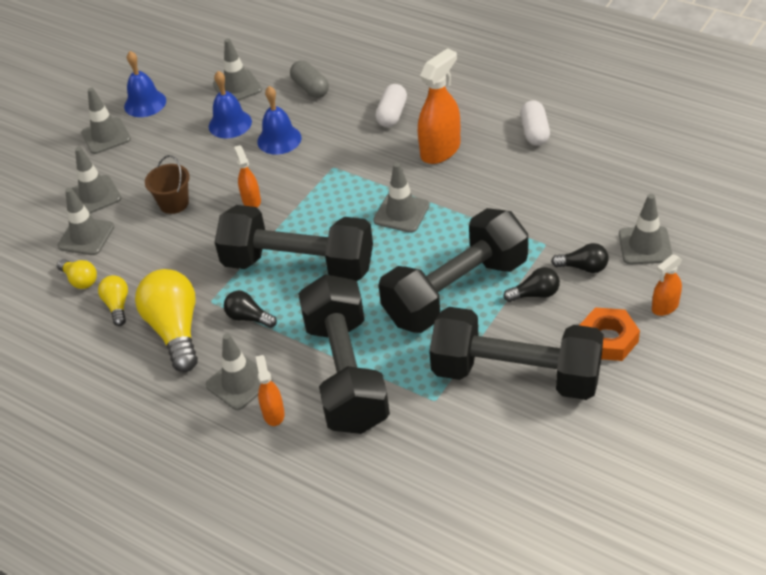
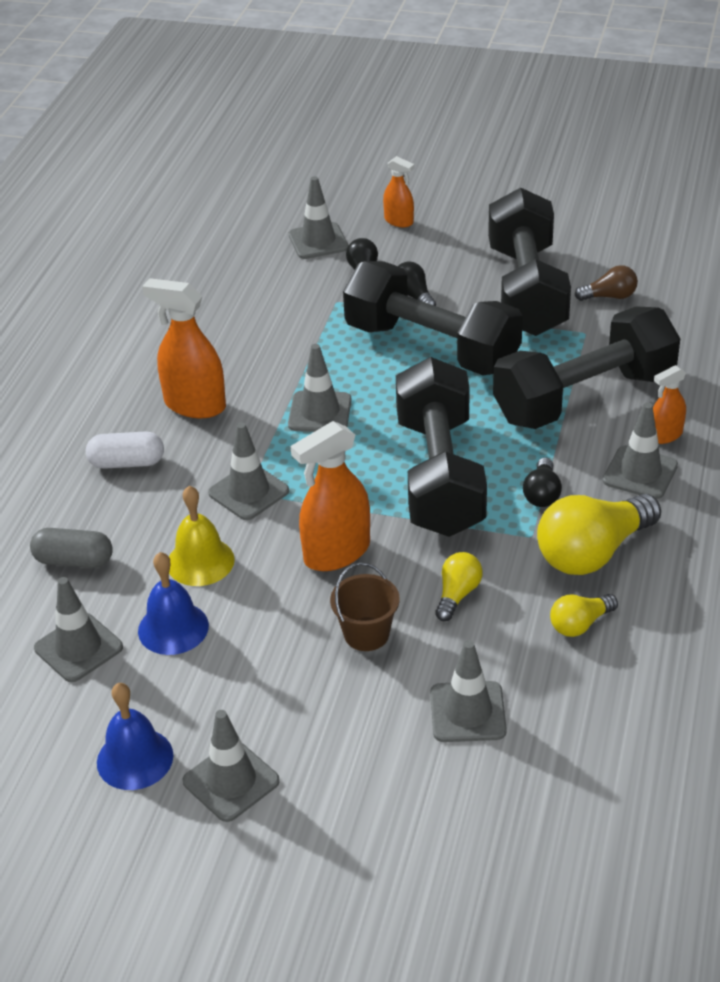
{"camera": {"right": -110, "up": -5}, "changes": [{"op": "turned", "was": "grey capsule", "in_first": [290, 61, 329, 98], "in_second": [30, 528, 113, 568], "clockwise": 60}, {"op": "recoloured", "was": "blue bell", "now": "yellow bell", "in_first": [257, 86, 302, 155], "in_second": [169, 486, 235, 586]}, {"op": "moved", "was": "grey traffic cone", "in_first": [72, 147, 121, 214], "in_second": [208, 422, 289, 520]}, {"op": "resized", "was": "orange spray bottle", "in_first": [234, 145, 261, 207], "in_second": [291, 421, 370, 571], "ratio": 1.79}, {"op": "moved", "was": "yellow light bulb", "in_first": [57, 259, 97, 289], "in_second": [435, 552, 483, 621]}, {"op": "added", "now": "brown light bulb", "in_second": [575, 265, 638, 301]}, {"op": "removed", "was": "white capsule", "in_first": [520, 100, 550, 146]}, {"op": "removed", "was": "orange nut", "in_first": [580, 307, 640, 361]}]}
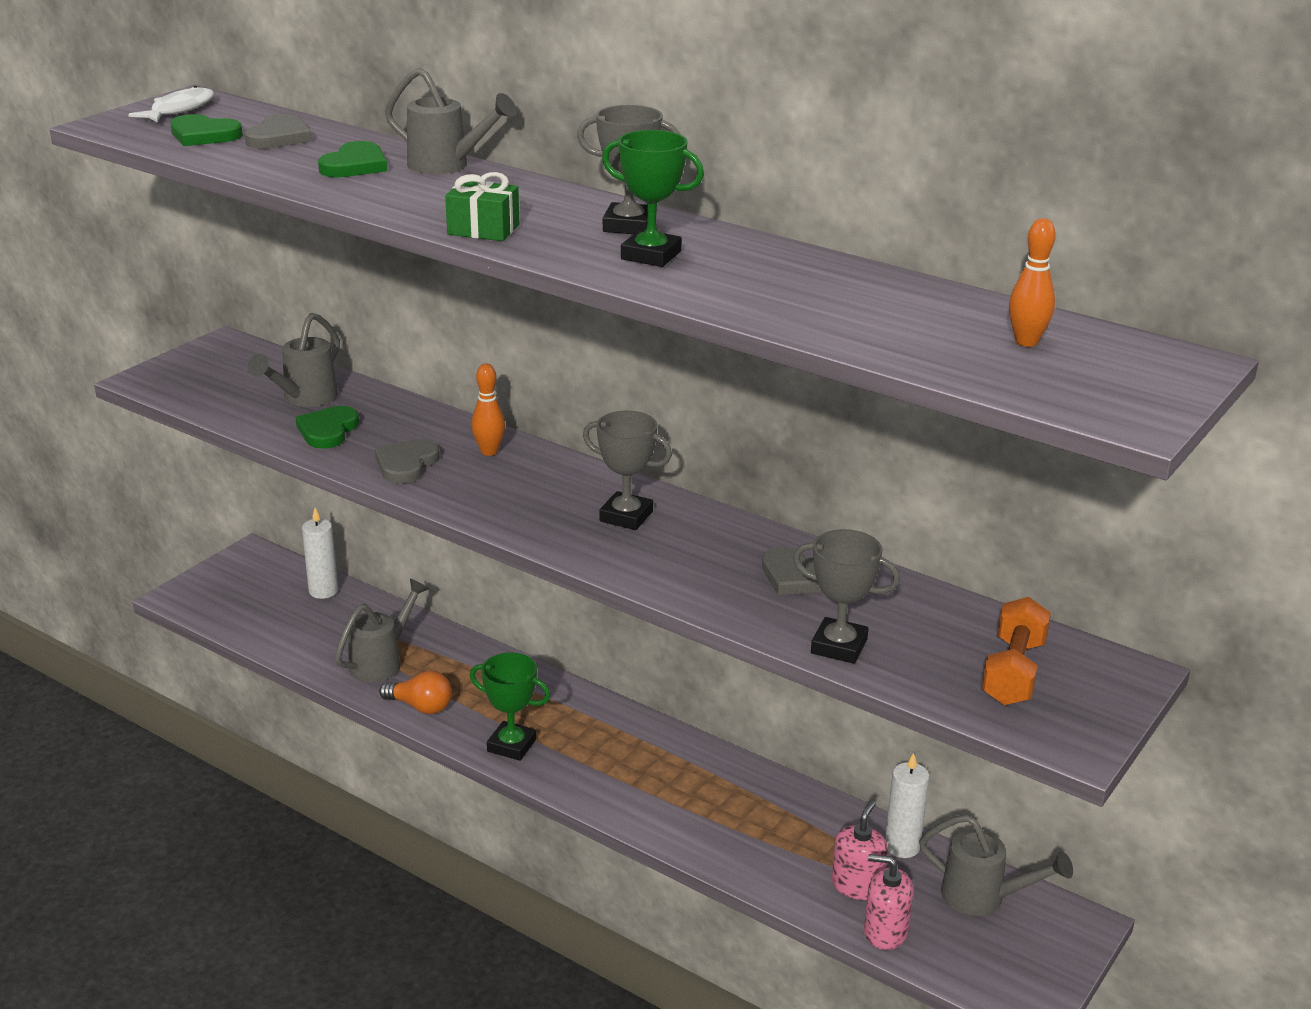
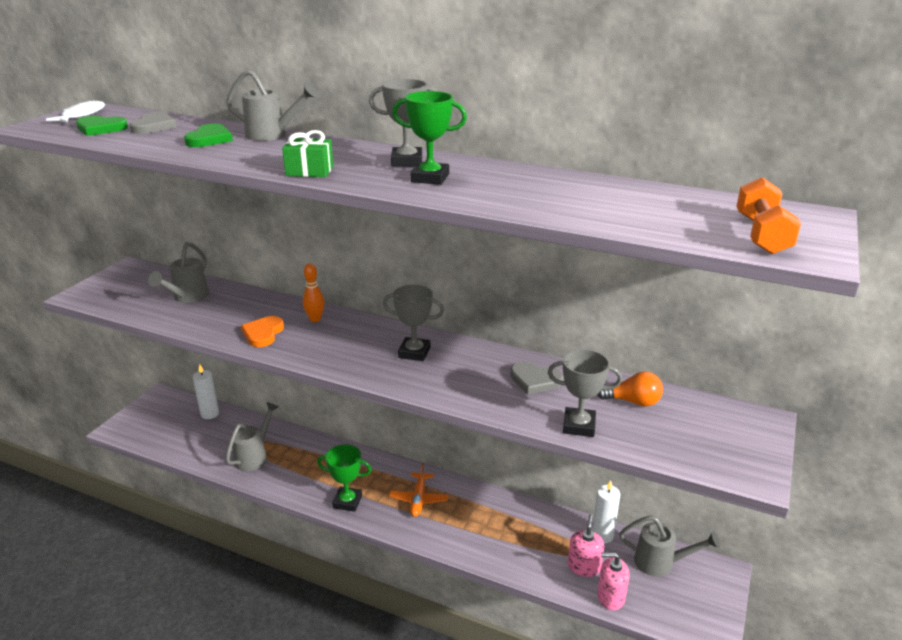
{"camera": {"right": -10, "up": 0}, "changes": [{"op": "recoloured", "was": "grey heart", "now": "orange heart", "in_first": [375, 439, 440, 484], "in_second": [241, 316, 284, 347]}, {"op": "added", "now": "orange plane", "in_second": [389, 463, 448, 517]}, {"op": "moved", "was": "orange light bulb", "in_first": [379, 671, 452, 714], "in_second": [597, 371, 663, 407]}, {"op": "moved", "was": "orange dumbbell", "in_first": [981, 597, 1051, 705], "in_second": [736, 177, 801, 255]}, {"op": "removed", "was": "green heart", "in_first": [296, 406, 359, 449]}, {"op": "removed", "was": "orange bowling pin", "in_first": [1009, 218, 1056, 347]}]}
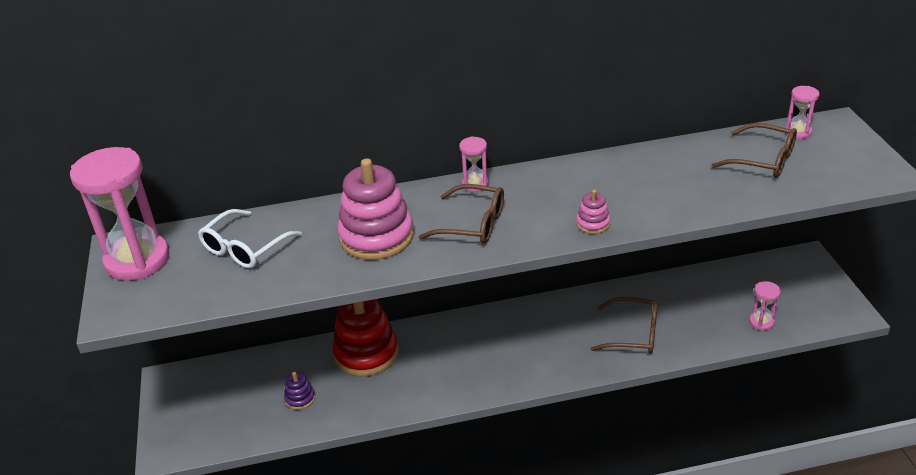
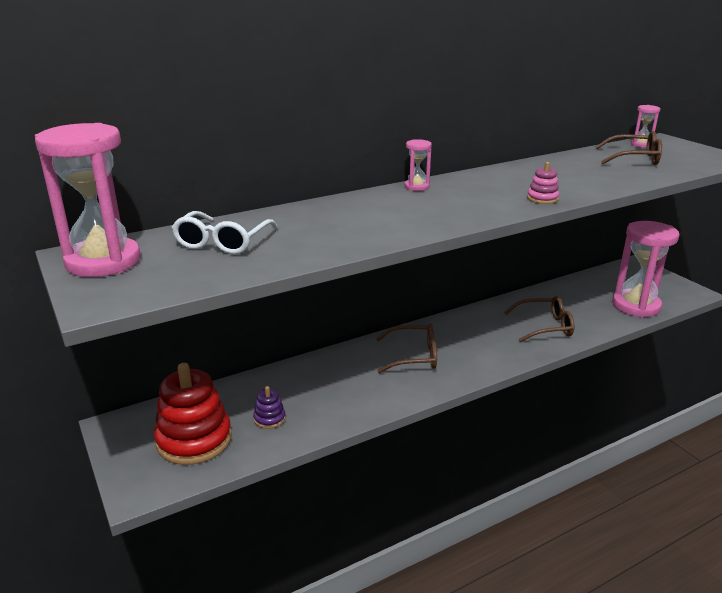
{"camera": {"right": -20, "up": -10}, "changes": [{"op": "moved", "was": "red stacking toy", "in_first": [332, 299, 398, 377], "in_second": [154, 363, 232, 465]}, {"op": "moved", "was": "brown glasses", "in_first": [419, 184, 504, 244], "in_second": [376, 324, 437, 373]}, {"op": "resized", "was": "pink hourglass", "in_first": [749, 281, 781, 330], "in_second": [612, 221, 679, 318], "ratio": 2.23}, {"op": "removed", "was": "pink stacking toy", "in_first": [337, 158, 414, 260]}]}
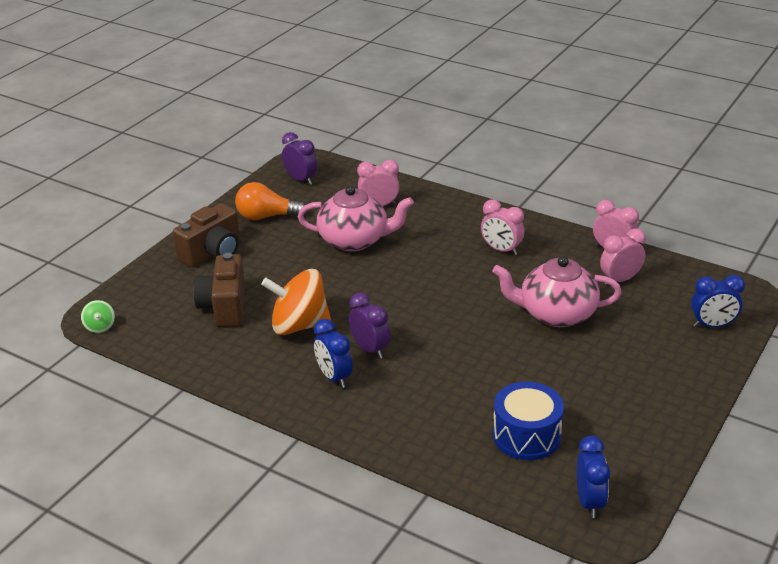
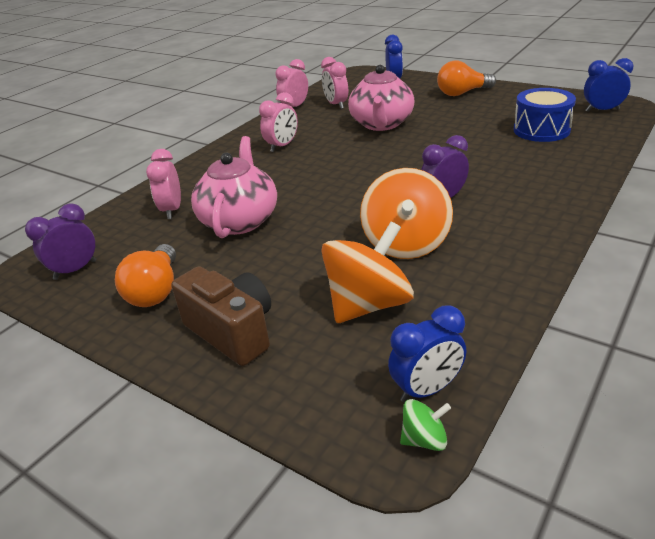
{"camera": {"right": -85, "up": 0}, "changes": [{"op": "replaced", "was": "brown camera", "now": "orange spinning top", "in_first": [193, 253, 245, 327], "in_second": [321, 221, 414, 323]}, {"op": "moved", "was": "blue clock", "in_first": [314, 319, 353, 388], "in_second": [388, 305, 466, 403]}, {"op": "added", "now": "orange light bulb", "in_second": [437, 61, 496, 96]}]}
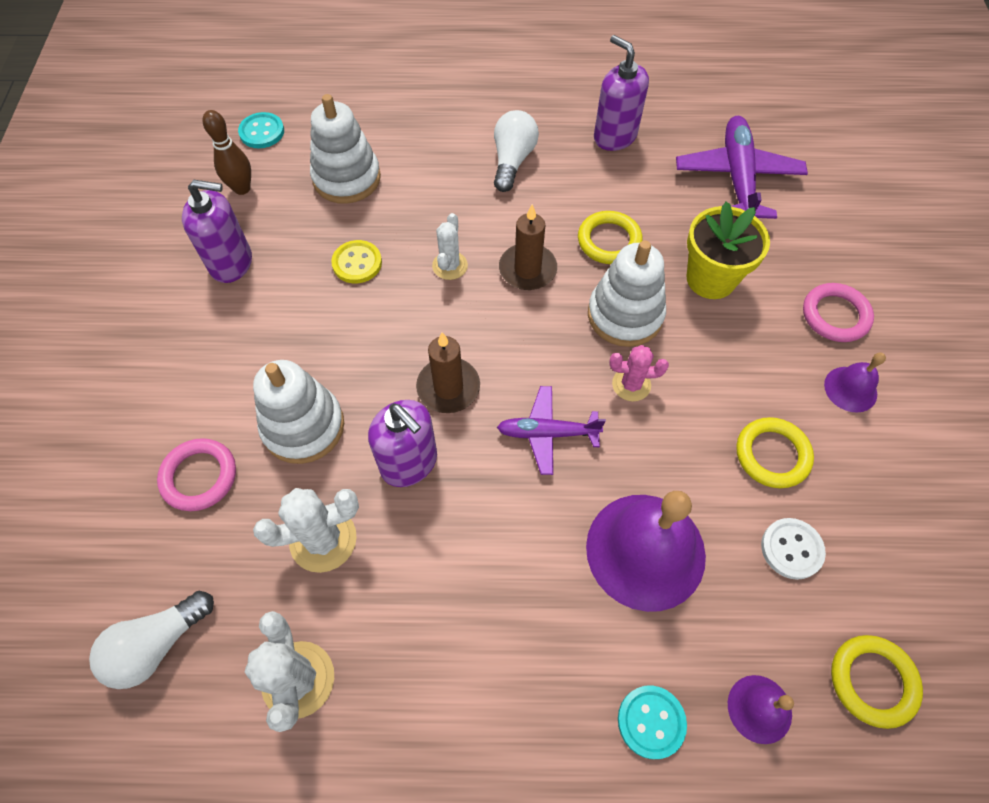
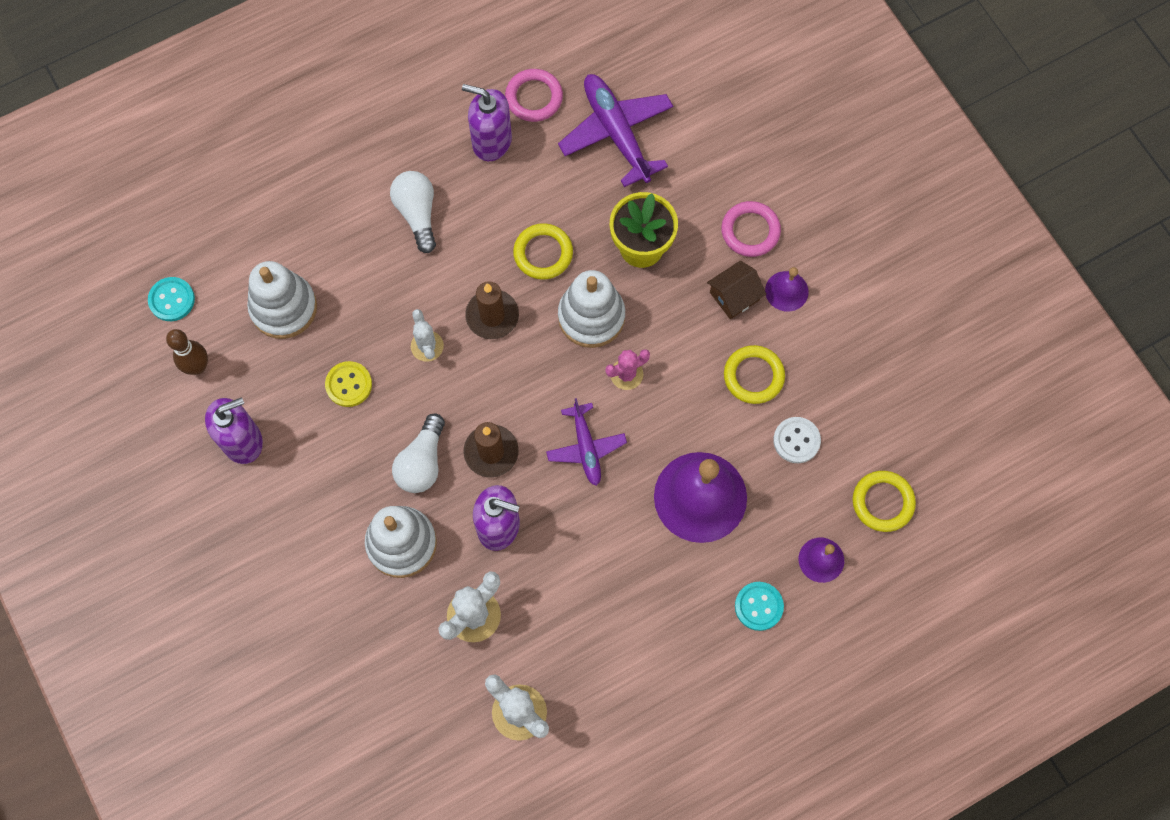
{"camera": {"right": -30, "up": 10}, "changes": [{"op": "moved", "was": "white light bulb", "in_first": [89, 591, 214, 689], "in_second": [392, 414, 445, 493]}, {"op": "moved", "was": "pink ring", "in_first": [157, 438, 236, 511], "in_second": [505, 69, 563, 122]}, {"op": "turned", "was": "purple plane", "in_first": [497, 386, 606, 475], "in_second": [546, 398, 627, 486], "clockwise": -75}, {"op": "added", "now": "brown house", "in_second": [707, 261, 766, 319]}]}
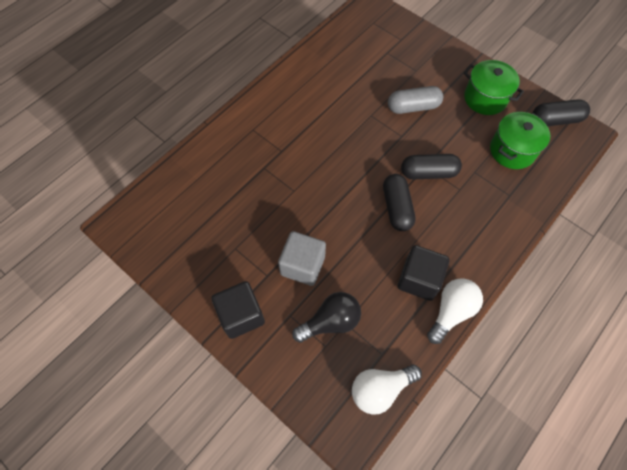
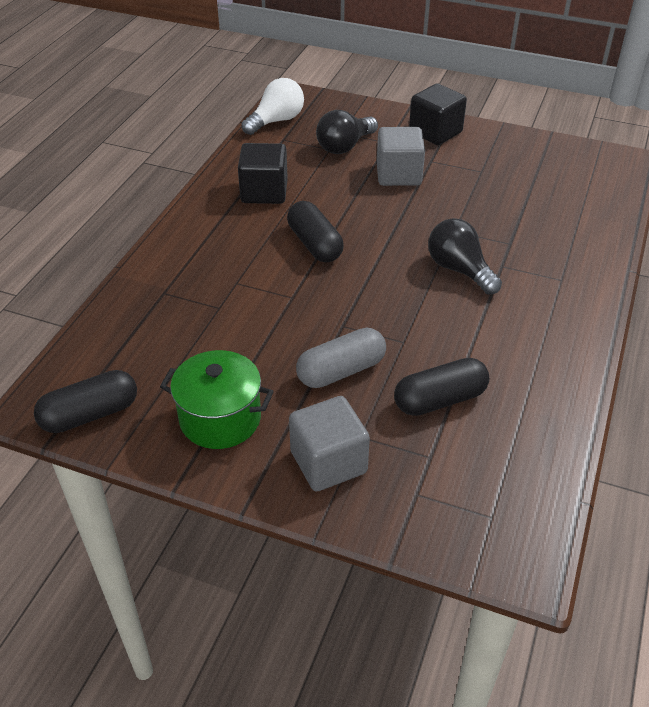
{"camera": {"right": 160, "up": -20}, "changes": [{"op": "added", "now": "grey cube", "in_second": [289, 396, 370, 492]}, {"op": "moved", "was": "black capsule", "in_first": [401, 154, 462, 180], "in_second": [394, 358, 489, 416]}, {"op": "added", "now": "black light bulb", "in_second": [428, 218, 502, 295]}, {"op": "removed", "was": "white light bulb", "in_first": [427, 278, 483, 344]}, {"op": "removed", "was": "green pot", "in_first": [490, 112, 550, 169]}]}
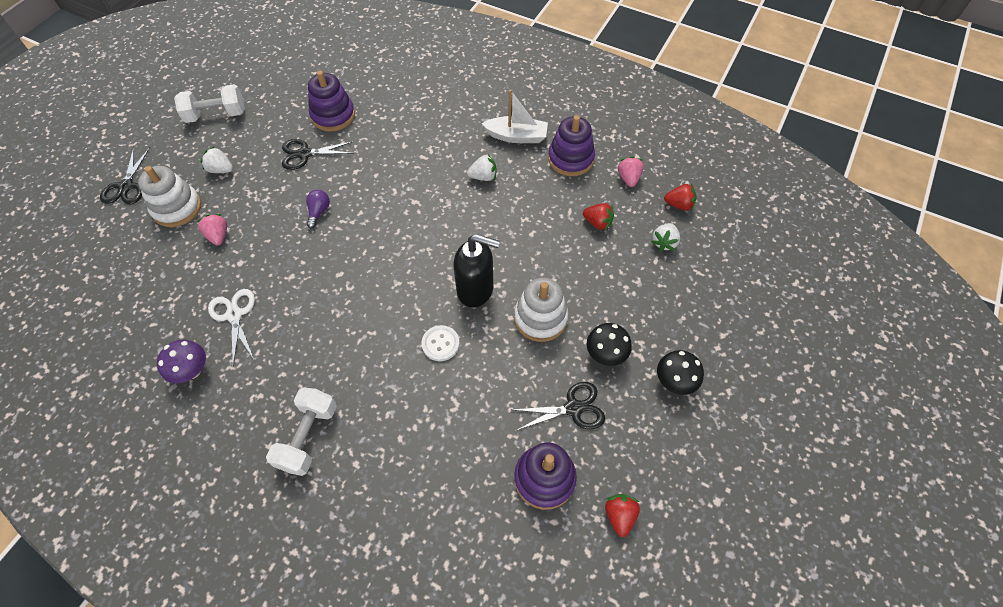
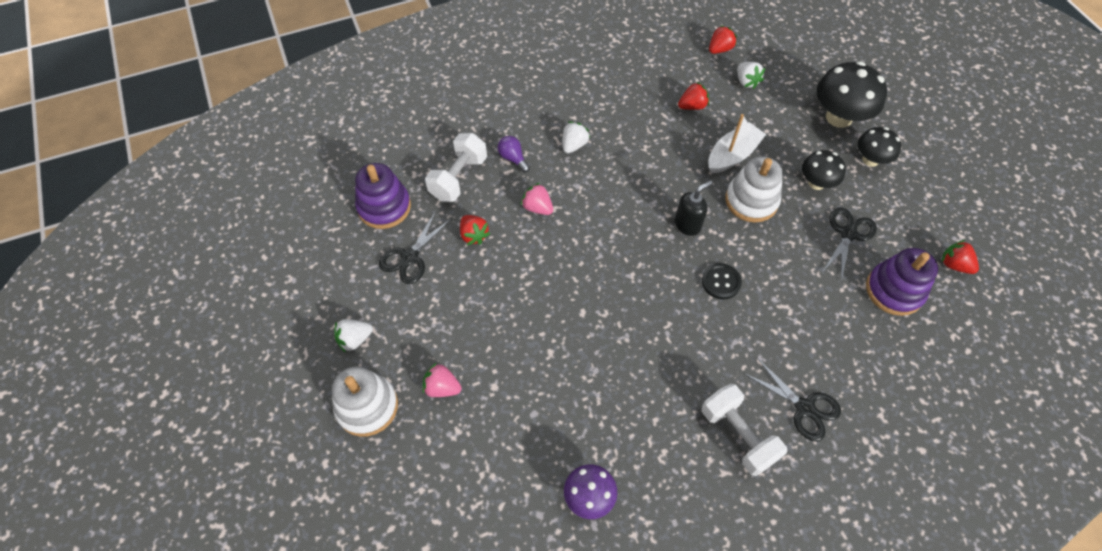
{"camera": {"right": -50, "up": 0}, "changes": [{"op": "moved", "was": "white dumbbell", "in_first": [174, 84, 245, 123], "in_second": [425, 133, 487, 202]}, {"op": "added", "now": "red strawberry", "in_second": [460, 215, 490, 245]}, {"op": "moved", "was": "purple light bulb", "in_first": [306, 190, 330, 229], "in_second": [498, 136, 530, 173]}, {"op": "moved", "was": "pink strawberry", "in_first": [618, 156, 644, 187], "in_second": [521, 183, 553, 215]}, {"op": "resized", "was": "black soap dispenser", "in_first": [454, 234, 500, 308], "in_second": [675, 180, 713, 236], "ratio": 0.64}, {"op": "recoloured", "was": "white button", "now": "black button", "in_first": [422, 325, 460, 361], "in_second": [702, 263, 742, 299]}, {"op": "moved", "was": "white boat", "in_first": [482, 89, 548, 143], "in_second": [708, 114, 766, 173]}, {"op": "moved", "was": "black scissors", "in_first": [100, 147, 150, 204], "in_second": [743, 358, 841, 441]}, {"op": "added", "now": "black mushroom", "in_second": [817, 61, 887, 128]}, {"op": "removed", "was": "white scissors", "in_first": [208, 289, 255, 366]}, {"op": "removed", "was": "purple stacking toy", "in_first": [548, 115, 595, 176]}]}
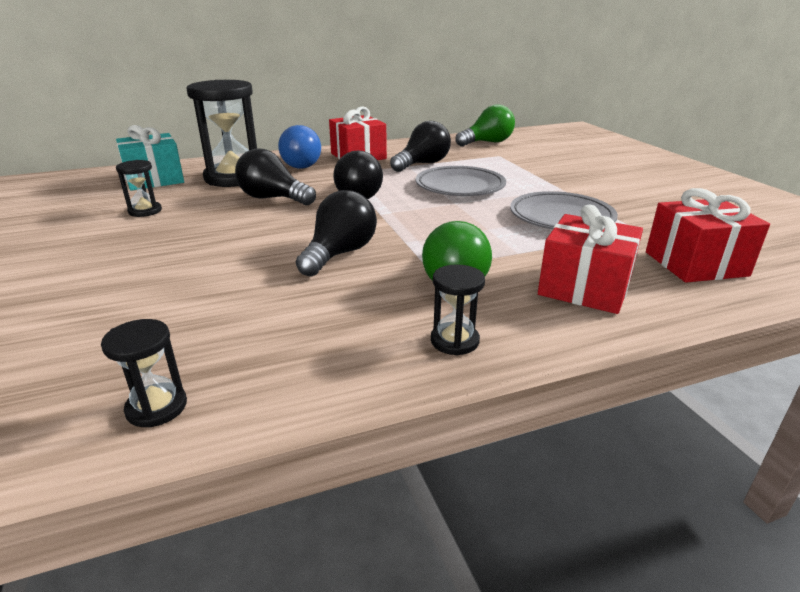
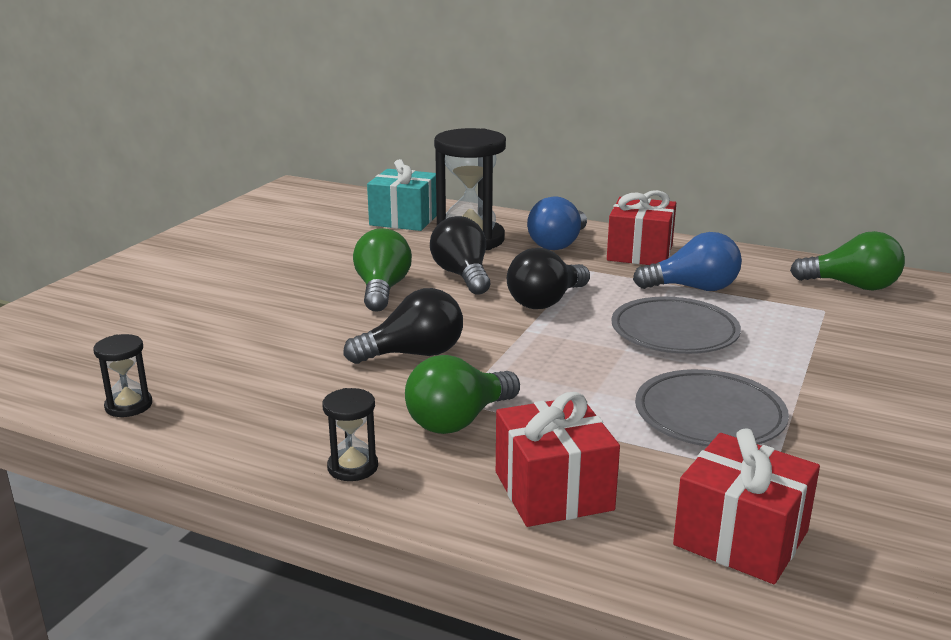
{"camera": {"right": 45, "up": -5}, "changes": [{"op": "added", "now": "green light bulb", "in_second": [353, 228, 412, 312]}, {"op": "recoloured", "was": "black light bulb", "now": "blue light bulb", "in_first": [390, 121, 451, 172], "in_second": [633, 232, 742, 291]}, {"op": "removed", "was": "black hourglass", "in_first": [116, 160, 162, 217]}]}
